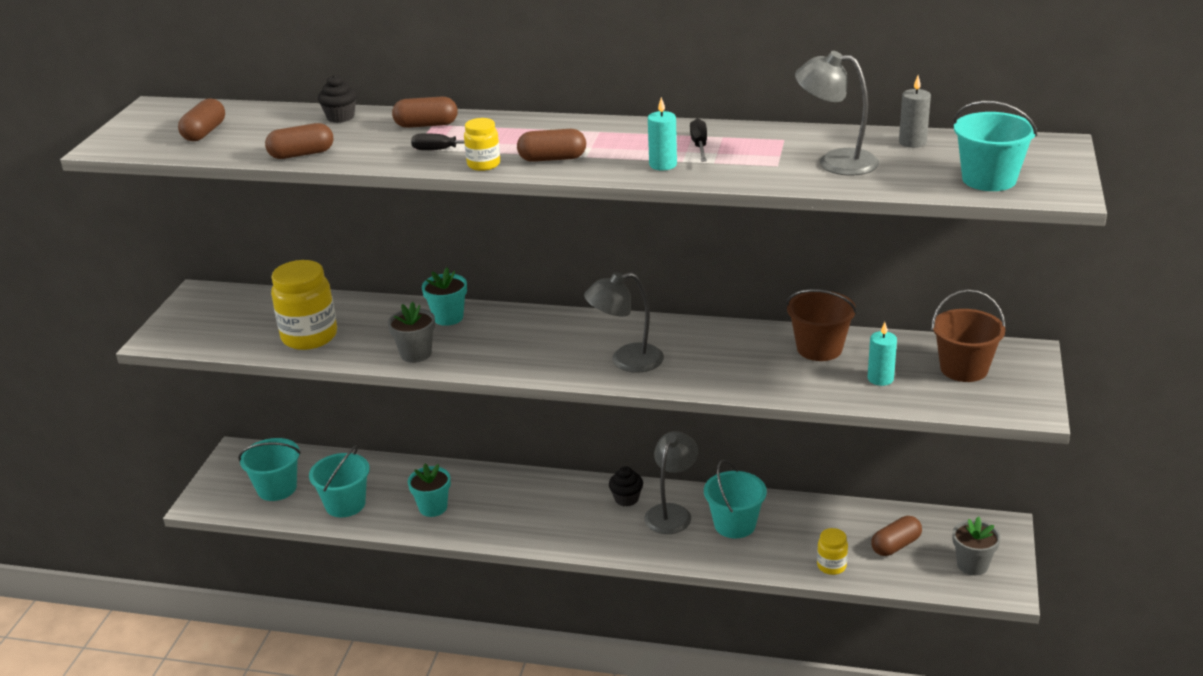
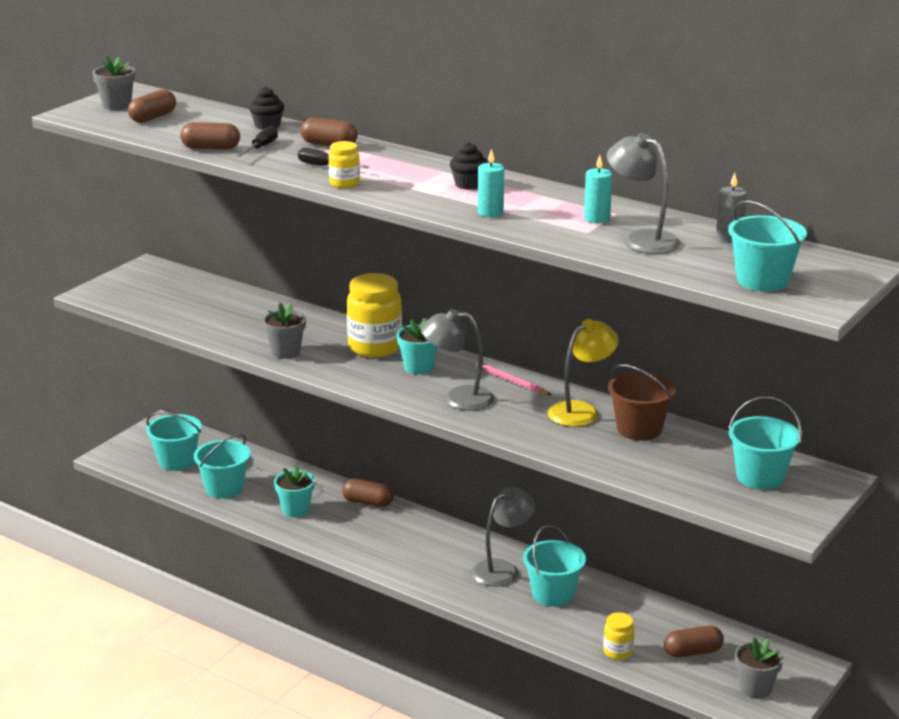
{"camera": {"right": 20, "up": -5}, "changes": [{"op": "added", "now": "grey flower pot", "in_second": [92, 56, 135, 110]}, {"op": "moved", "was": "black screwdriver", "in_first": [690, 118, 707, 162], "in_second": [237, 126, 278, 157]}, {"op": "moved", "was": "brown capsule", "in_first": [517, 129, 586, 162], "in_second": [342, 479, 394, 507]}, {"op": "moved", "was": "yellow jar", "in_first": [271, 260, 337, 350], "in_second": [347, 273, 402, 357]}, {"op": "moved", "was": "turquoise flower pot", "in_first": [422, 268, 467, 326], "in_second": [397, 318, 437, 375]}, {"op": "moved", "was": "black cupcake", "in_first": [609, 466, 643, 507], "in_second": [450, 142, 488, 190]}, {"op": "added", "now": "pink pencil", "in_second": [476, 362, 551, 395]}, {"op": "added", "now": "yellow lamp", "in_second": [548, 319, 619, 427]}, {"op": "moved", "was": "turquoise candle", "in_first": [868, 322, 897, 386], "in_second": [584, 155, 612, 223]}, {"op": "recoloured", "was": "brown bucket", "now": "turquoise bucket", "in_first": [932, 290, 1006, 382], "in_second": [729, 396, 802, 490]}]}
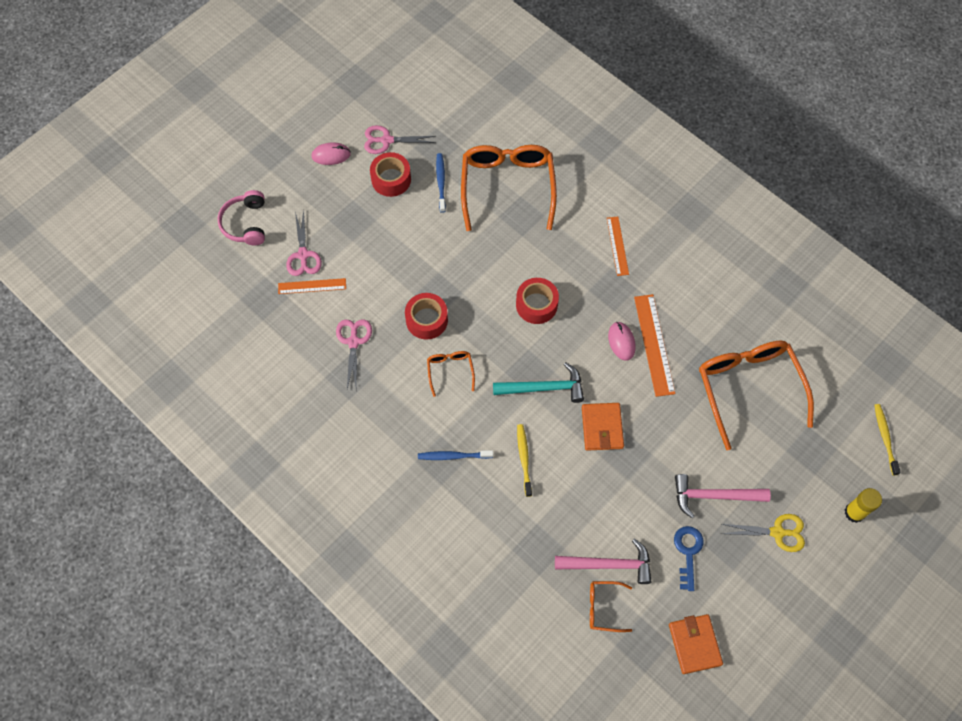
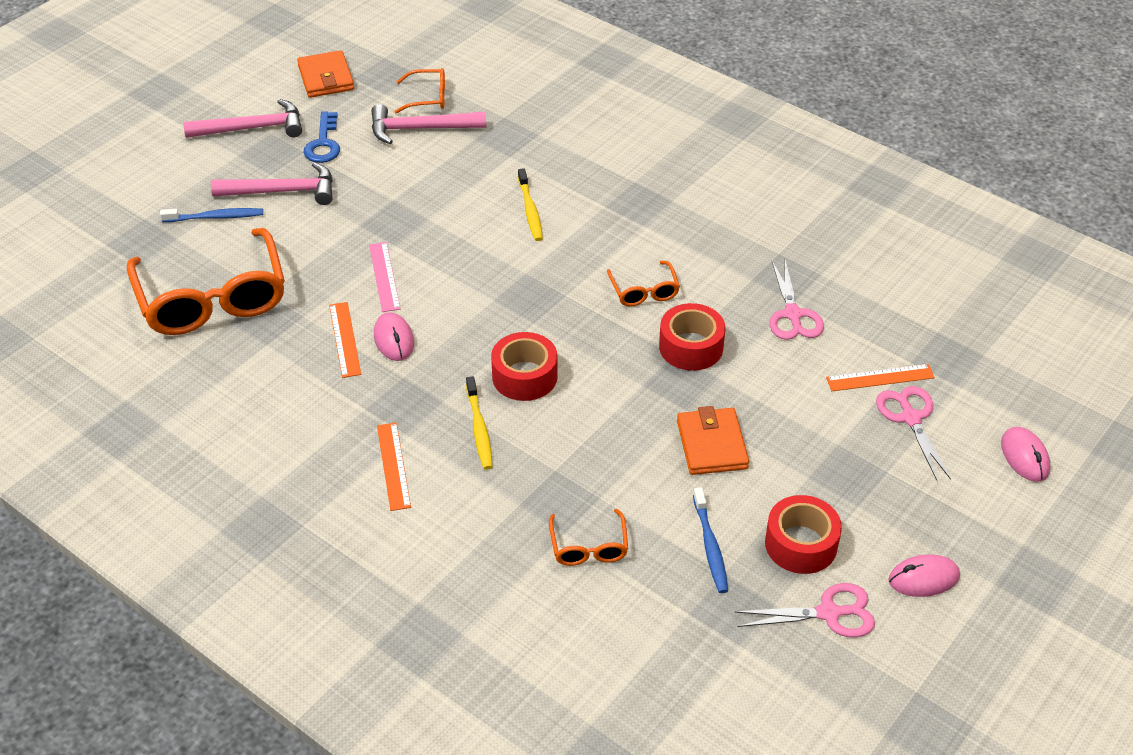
{"camera": {"right": 175, "up": -20}, "changes": [{"op": "moved", "was": "blue toothbrush", "in_first": [418, 450, 493, 460], "in_second": [160, 208, 263, 222]}, {"op": "added", "now": "pink hammer", "in_second": [183, 99, 302, 138]}, {"op": "resized", "was": "orange ruler", "in_first": [634, 294, 676, 397], "in_second": [329, 302, 361, 378], "ratio": 0.63}, {"op": "added", "now": "pink ruler", "in_second": [369, 242, 401, 312]}, {"op": "moved", "was": "yellow toothbrush", "in_first": [874, 404, 901, 475], "in_second": [466, 376, 493, 470]}, {"op": "resized", "was": "orange glasses", "in_first": [461, 145, 557, 231], "in_second": [549, 509, 628, 566], "ratio": 0.45}, {"op": "moved", "was": "orange wallet", "in_first": [582, 403, 624, 451], "in_second": [677, 406, 749, 475]}, {"op": "replaced", "was": "pink headphones", "now": "pink mouse", "in_first": [217, 190, 265, 245], "in_second": [1001, 427, 1050, 482]}, {"op": "removed", "was": "turquoise hammer", "in_first": [493, 362, 584, 403]}, {"op": "removed", "was": "yellow scissors", "in_first": [722, 514, 805, 552]}, {"op": "removed", "was": "yellow glue stick", "in_first": [844, 488, 882, 523]}]}
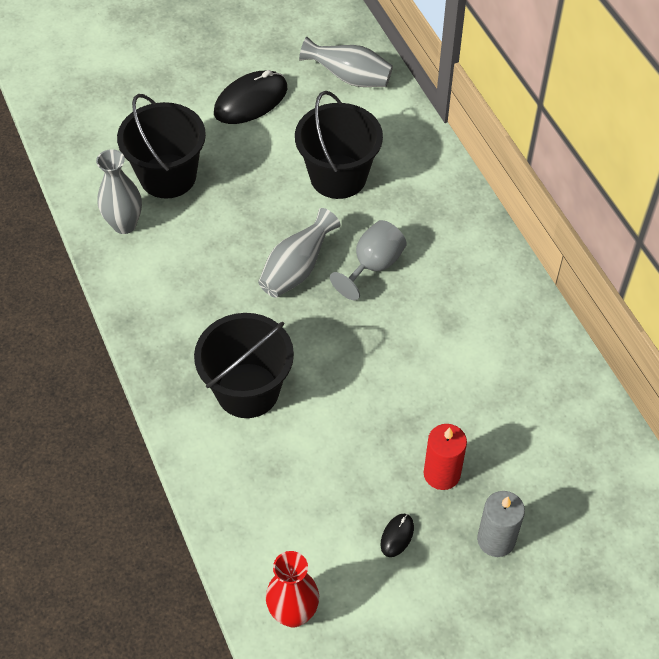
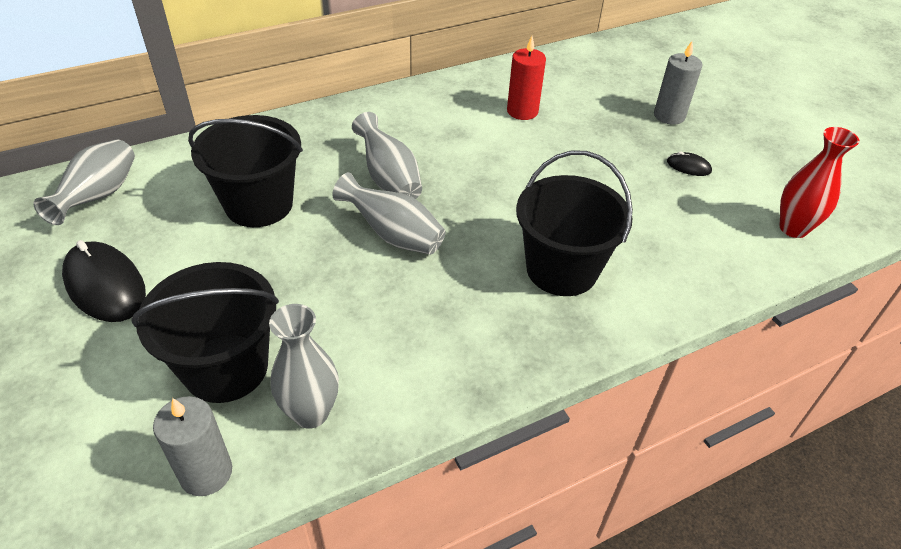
{"camera": {"right": -95, "up": -10}, "changes": [{"op": "added", "now": "grey candle", "in_second": [153, 396, 232, 496]}, {"op": "replaced", "was": "grey goblet", "now": "grey vase", "in_first": [330, 220, 407, 300], "in_second": [352, 112, 422, 199]}, {"op": "moved", "was": "red candle", "in_first": [424, 424, 467, 490], "in_second": [507, 36, 546, 120]}]}
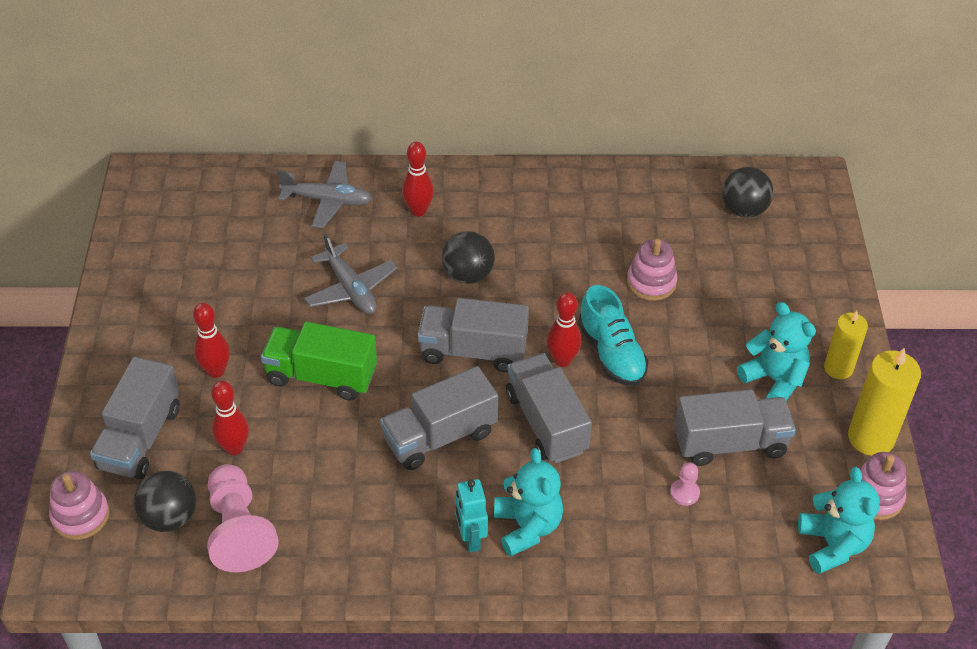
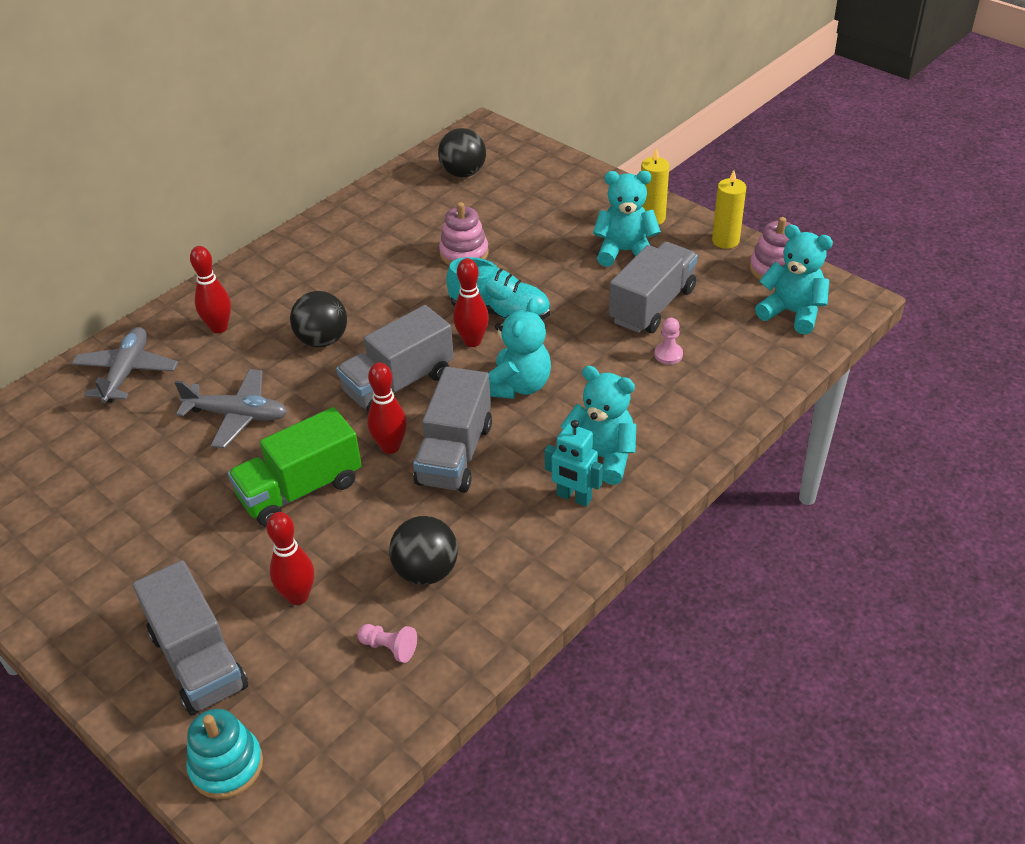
{"camera": {"right": -45, "up": -5}, "changes": [{"op": "turned", "was": "grey plane", "in_first": [278, 161, 372, 228], "in_second": [72, 327, 178, 403], "clockwise": -45}, {"op": "recoloured", "was": "pink stacking toy", "now": "turquoise stacking toy", "in_first": [49, 471, 110, 540], "in_second": [186, 709, 263, 799]}, {"op": "resized", "was": "pink pawn", "in_first": [207, 464, 279, 572], "in_second": [358, 624, 417, 663], "ratio": 0.44}, {"op": "moved", "was": "red bowling pin", "in_first": [193, 303, 230, 378], "in_second": [367, 362, 407, 454]}, {"op": "moved", "was": "black ball", "in_first": [134, 471, 196, 532], "in_second": [389, 516, 458, 585]}, {"op": "replaced", "was": "grey truck", "now": "turquoise teddy bear", "in_first": [506, 353, 592, 463], "in_second": [489, 298, 551, 399]}, {"op": "resized", "was": "yellow candle", "in_first": [848, 348, 921, 456], "in_second": [712, 170, 746, 249], "ratio": 0.65}]}
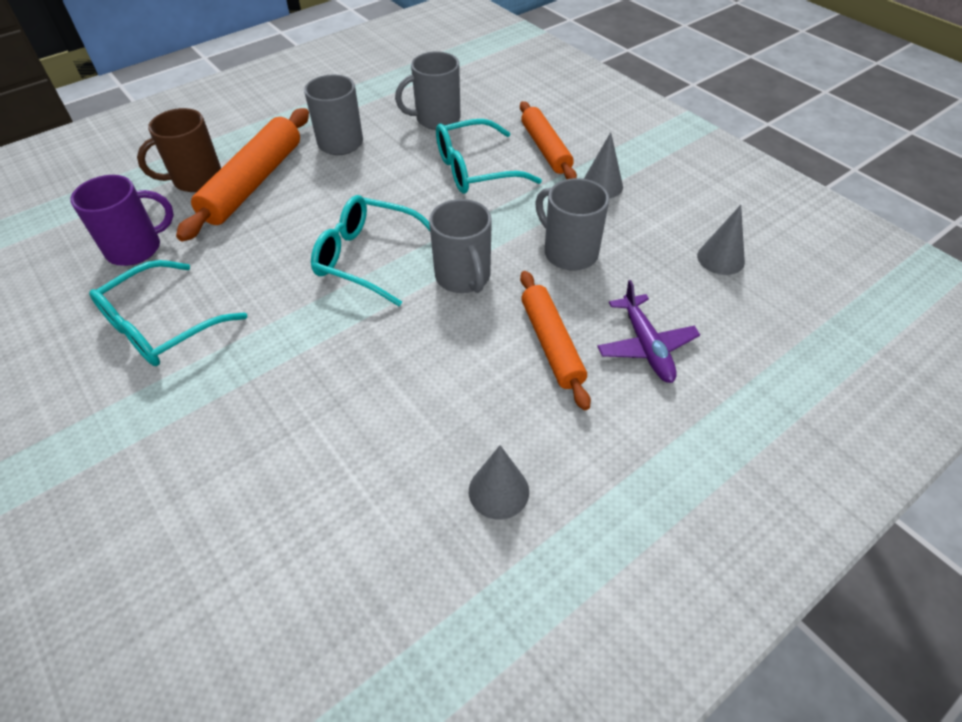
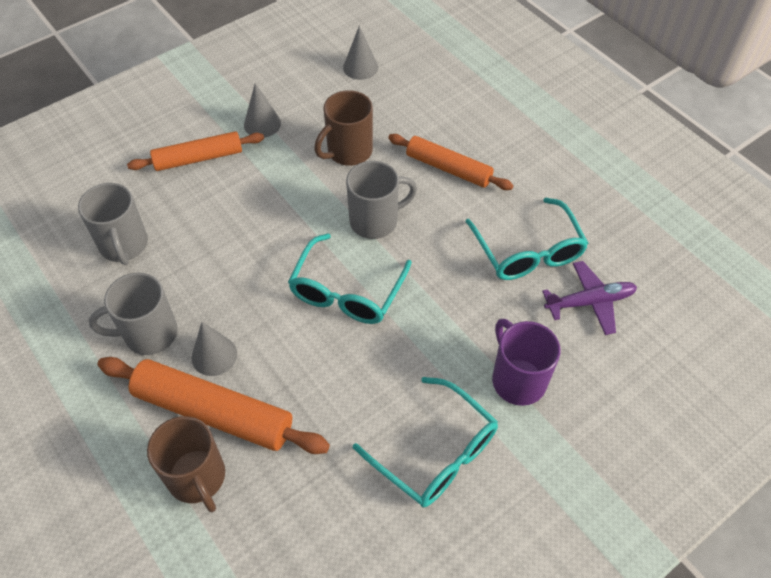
{"camera": {"right": -90, "up": 5}, "changes": [{"op": "moved", "was": "grey cone", "in_first": [469, 445, 529, 519], "in_second": [192, 322, 237, 376]}, {"op": "recoloured", "was": "grey mug", "now": "brown mug", "in_first": [535, 178, 609, 271], "in_second": [314, 90, 373, 166]}, {"op": "turned", "was": "orange rolling pin", "in_first": [520, 271, 591, 410], "in_second": [388, 134, 513, 190], "clockwise": 45}, {"op": "moved", "was": "turquoise glasses", "in_first": [436, 119, 542, 194], "in_second": [465, 198, 589, 280]}, {"op": "moved", "was": "purple mug", "in_first": [70, 175, 174, 266], "in_second": [492, 319, 560, 406]}, {"op": "moved", "was": "purple plane", "in_first": [597, 280, 700, 383], "in_second": [542, 261, 637, 335]}]}
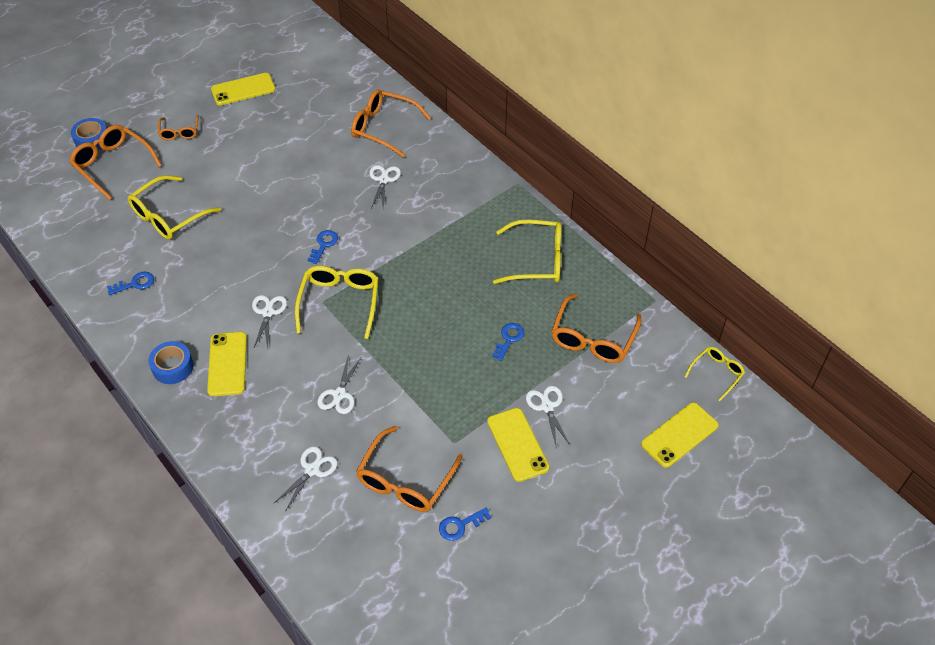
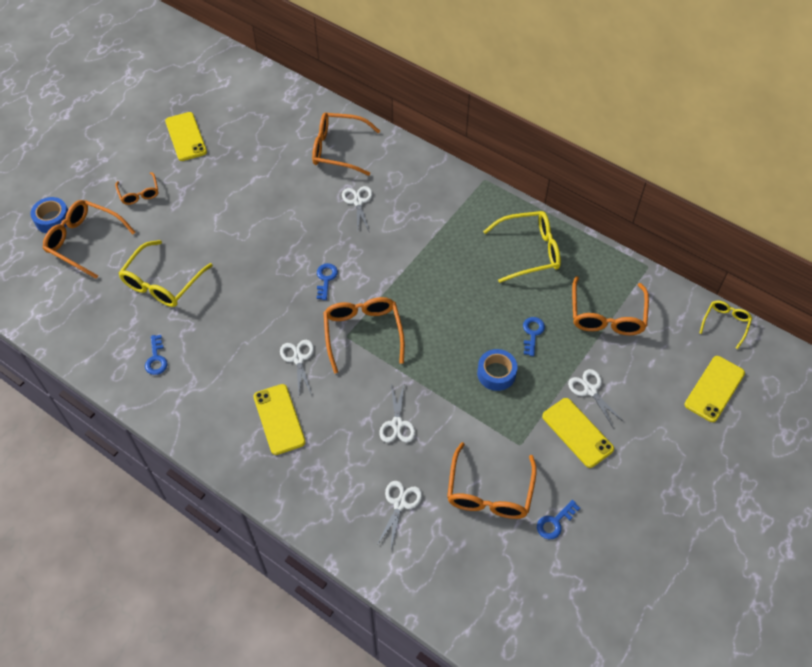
{"camera": {"right": -15, "up": 5}, "changes": [{"op": "turned", "was": "blue key", "in_first": [107, 272, 154, 295], "in_second": [145, 335, 168, 375], "clockwise": 120}, {"op": "turned", "was": "yellow phone", "in_first": [211, 73, 275, 105], "in_second": [165, 112, 207, 161], "clockwise": -75}, {"op": "recoloured", "was": "yellow glasses", "now": "orange glasses", "in_first": [295, 266, 379, 339], "in_second": [323, 297, 405, 374]}, {"op": "moved", "was": "blue tape", "in_first": [148, 341, 194, 384], "in_second": [477, 349, 518, 391]}]}
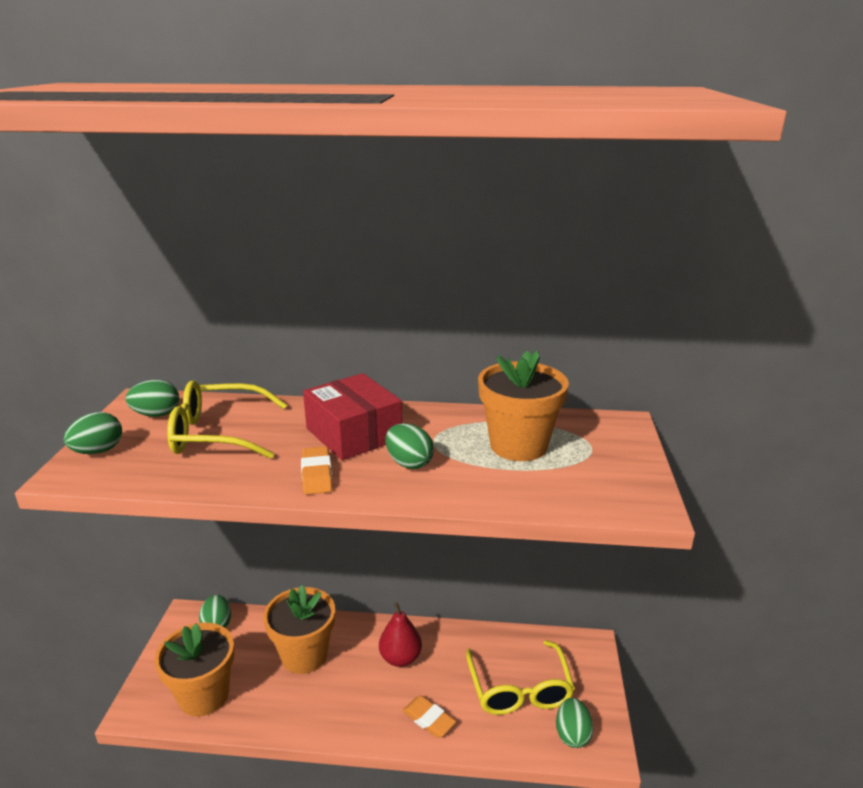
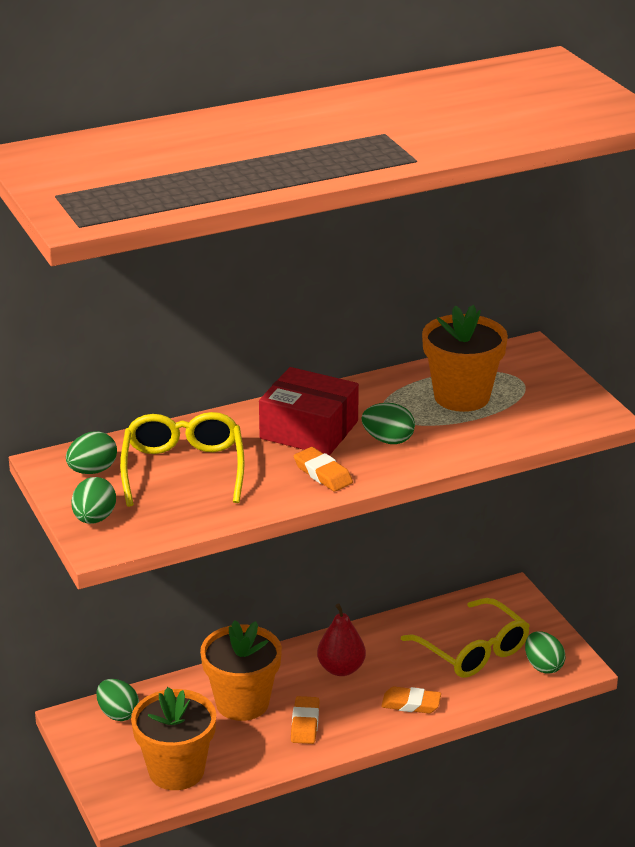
{"camera": {"right": -30, "up": 5}, "changes": [{"op": "turned", "was": "yellow glasses", "in_first": [167, 380, 287, 459], "in_second": [120, 412, 245, 507], "clockwise": 120}, {"op": "added", "now": "orange eraser", "in_second": [291, 696, 319, 744]}]}
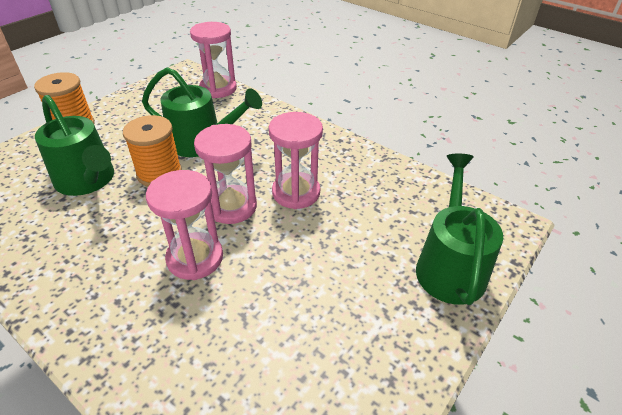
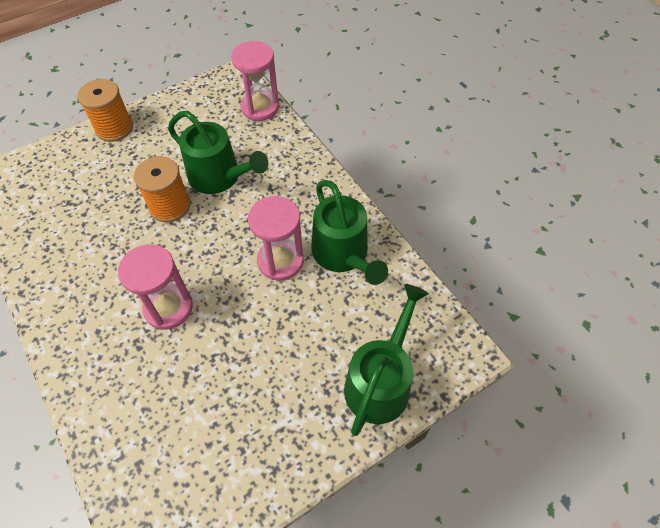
{"camera": {"right": 20, "up": 15}, "changes": [{"op": "moved", "was": "green watering can", "in_first": [35, 95, 114, 196], "in_second": [311, 180, 388, 285]}, {"op": "removed", "was": "pink hourglass", "in_first": [194, 124, 257, 224]}]}
